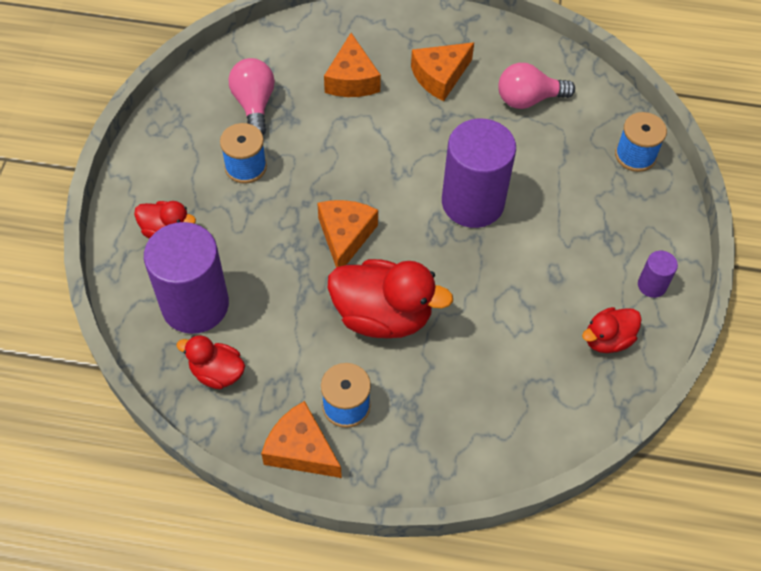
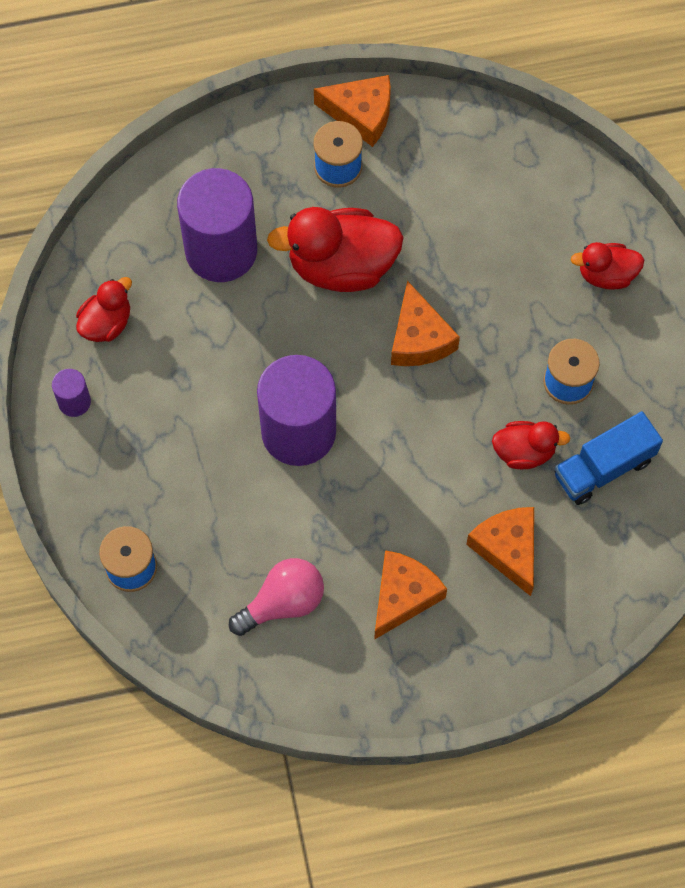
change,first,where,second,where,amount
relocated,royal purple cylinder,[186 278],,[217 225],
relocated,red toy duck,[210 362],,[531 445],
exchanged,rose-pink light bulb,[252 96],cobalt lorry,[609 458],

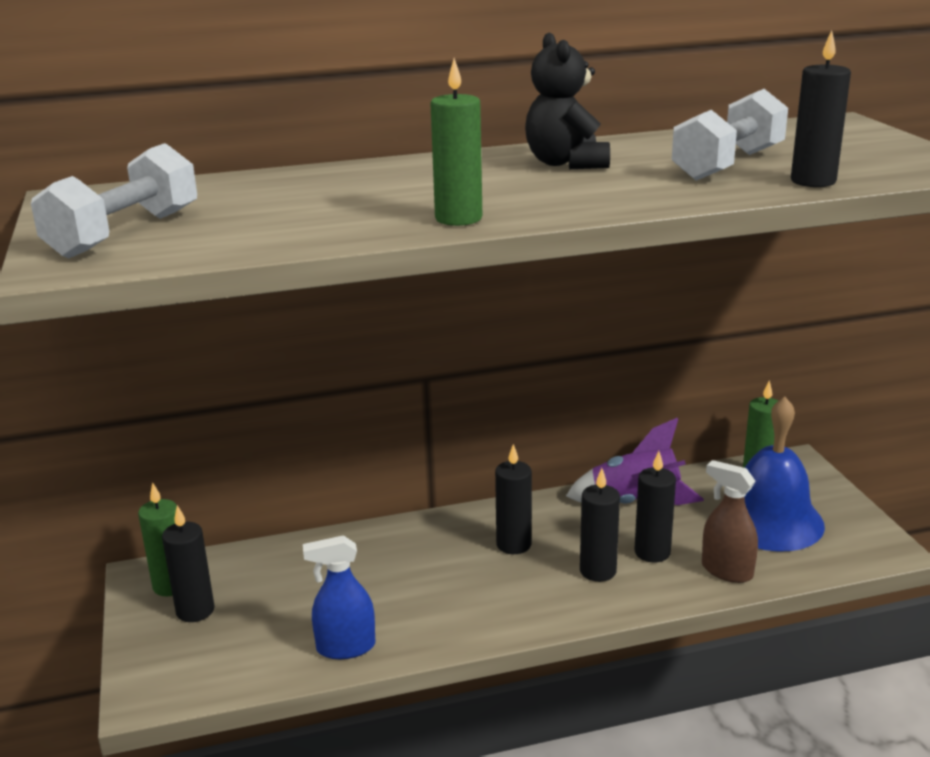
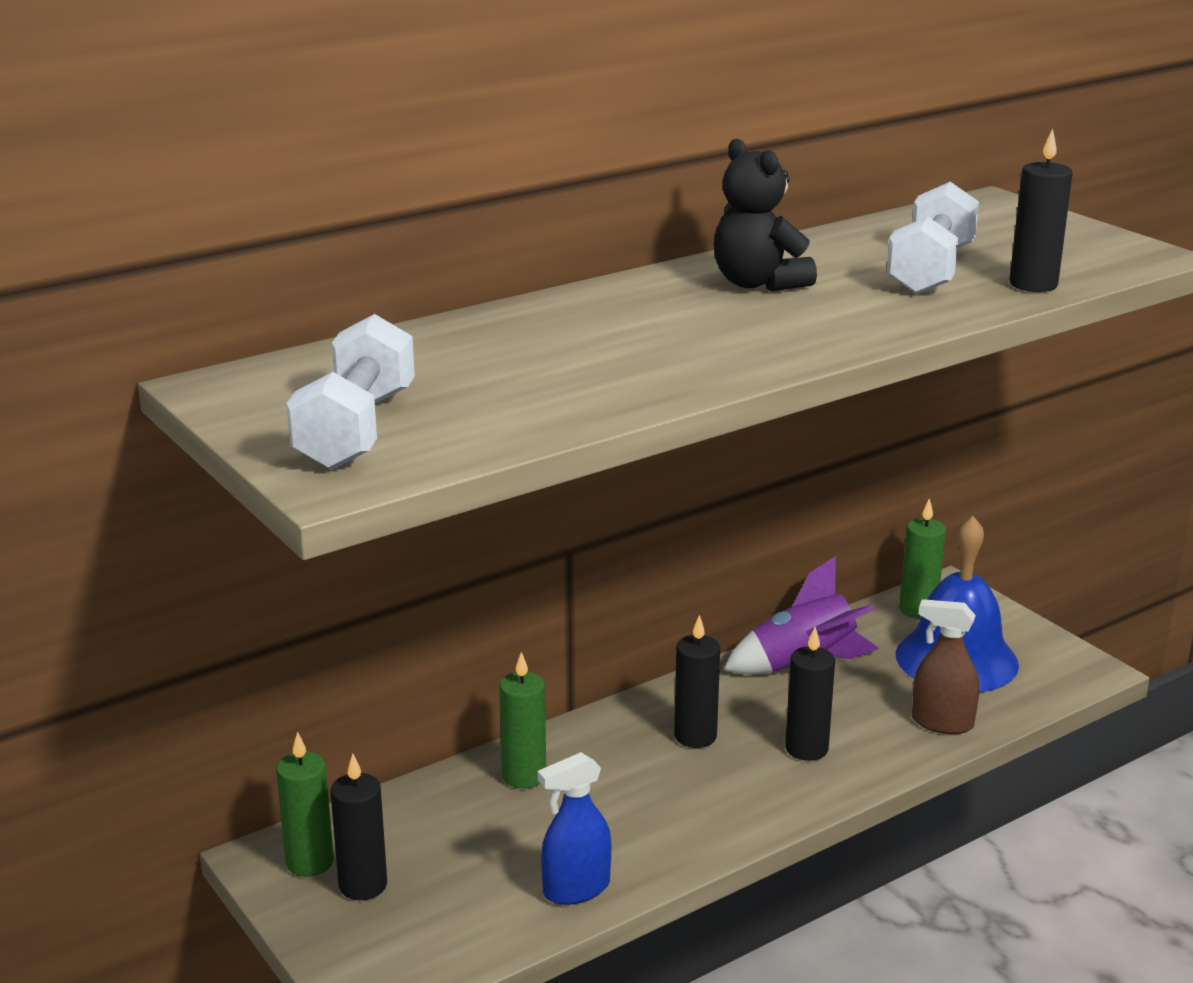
change,first,where,second,where,amount
relocated,leaf-green pillar candle,[456 142],,[522 720],
missing,ebony pillar candle,[655 506],,,

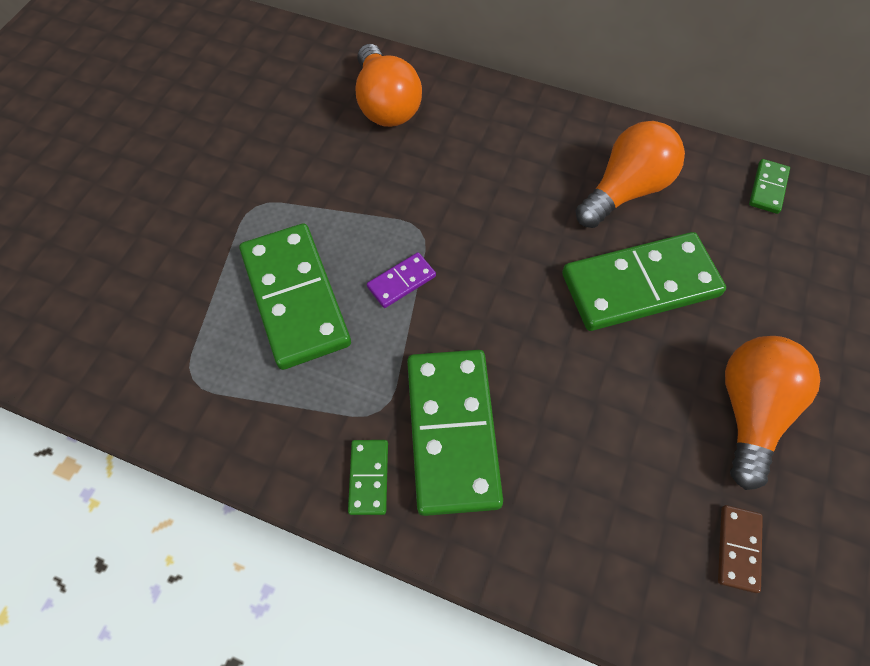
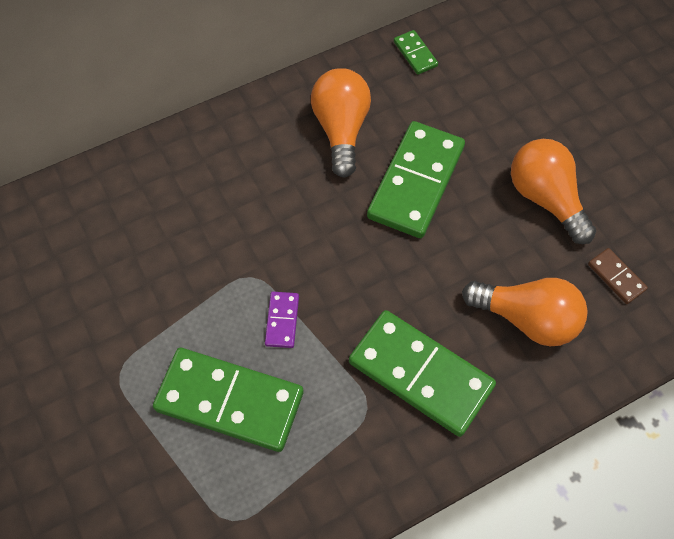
change,first,where,second,where,amount
relocated,orange light bulb,[389 85],,[525 312],
missing,leaf-green domino piece,[368 477],,,

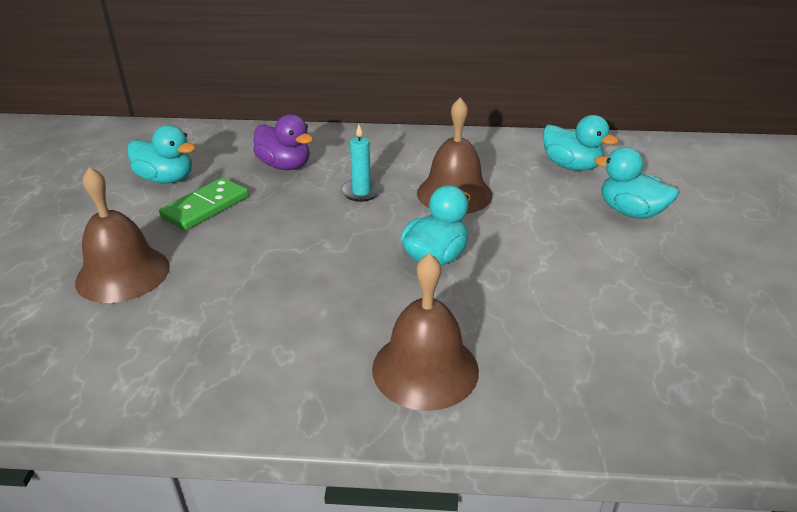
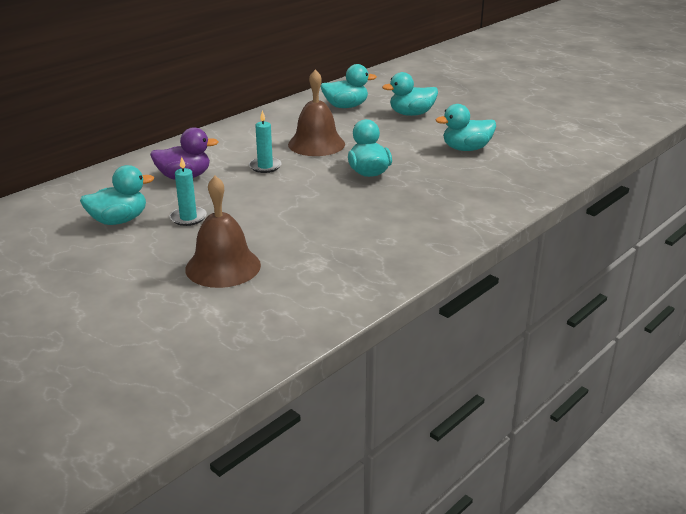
change,first,where,second,where,amount
exchanged,leaf-green domino piece,[204 204],teal pillar candle,[188 191],
appeared,,,teal toy duck,[465 127],
missing,dark brown school bell,[425 332],,,

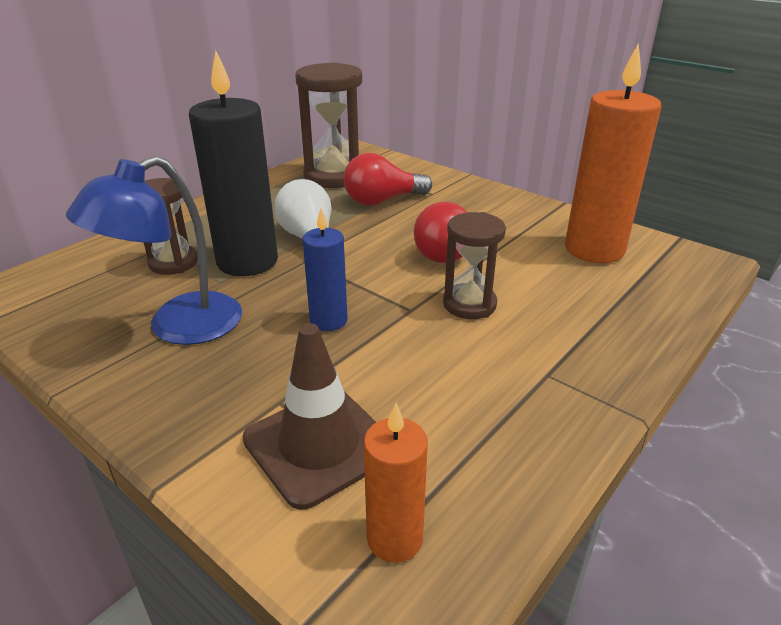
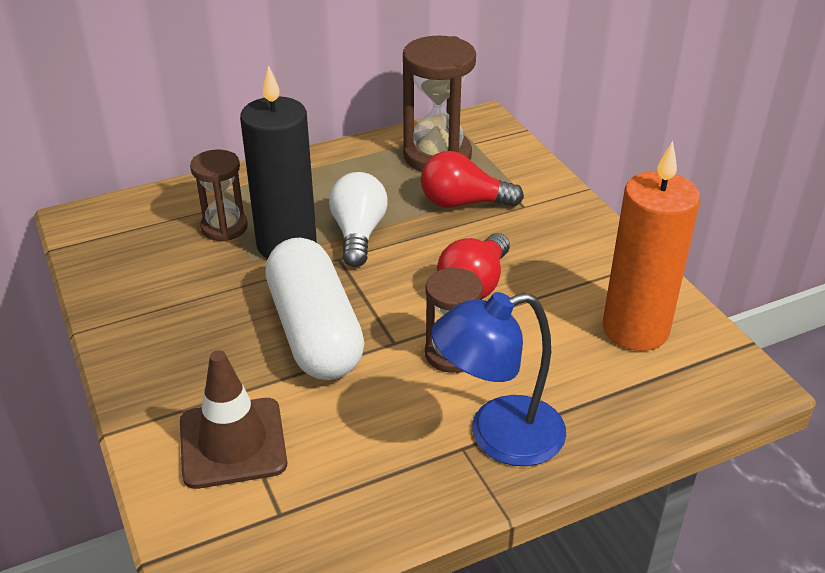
change,first,where,second,where,amount
exchanged,cobalt pillar candle,[325 269],white pill shape,[314 309],
relocated,cobalt lamp,[154 250],,[498 379],
missing,orange pillar candle,[396 483],,,

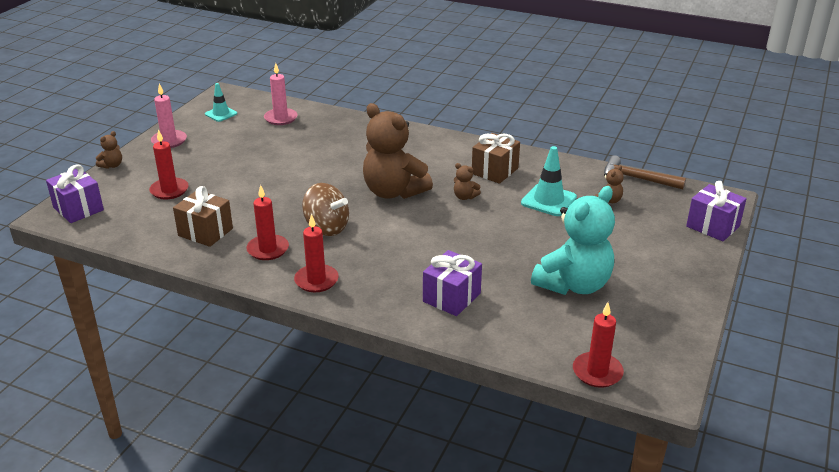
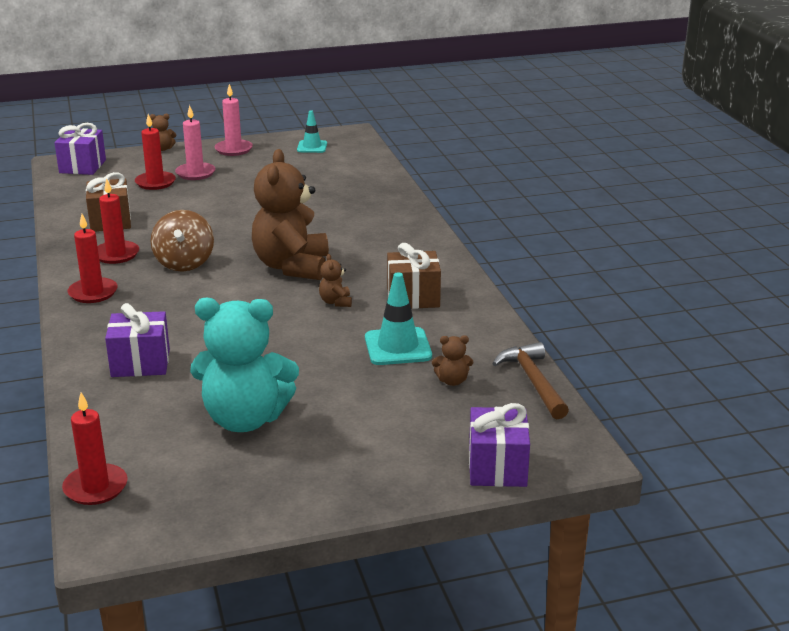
change,first,where,second,where,amount
relocated,rose-pink pillar candle,[281 94],,[195 142],

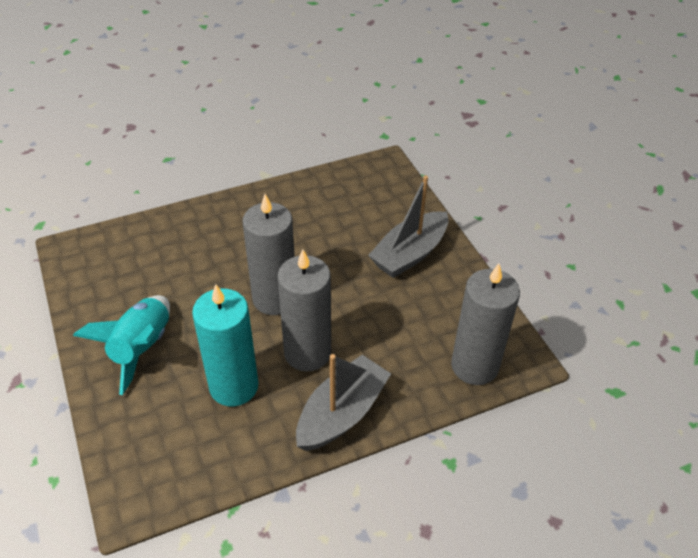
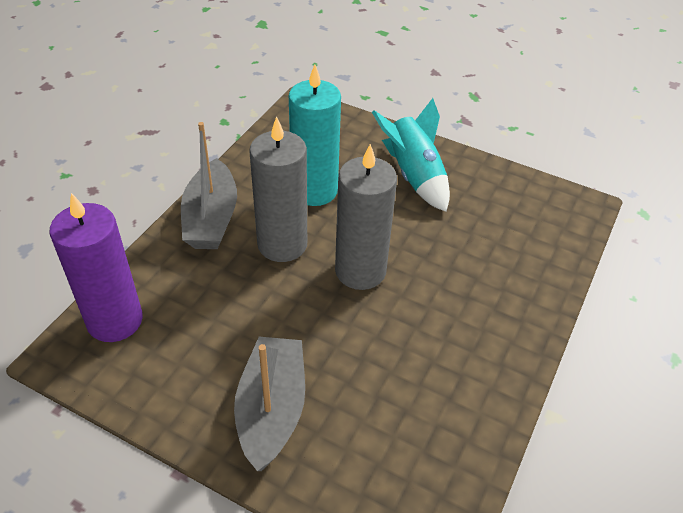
change,first,where,second,where,amount
colour,gray pillar candle,[485 324],royal purple pillar candle,[96 267],

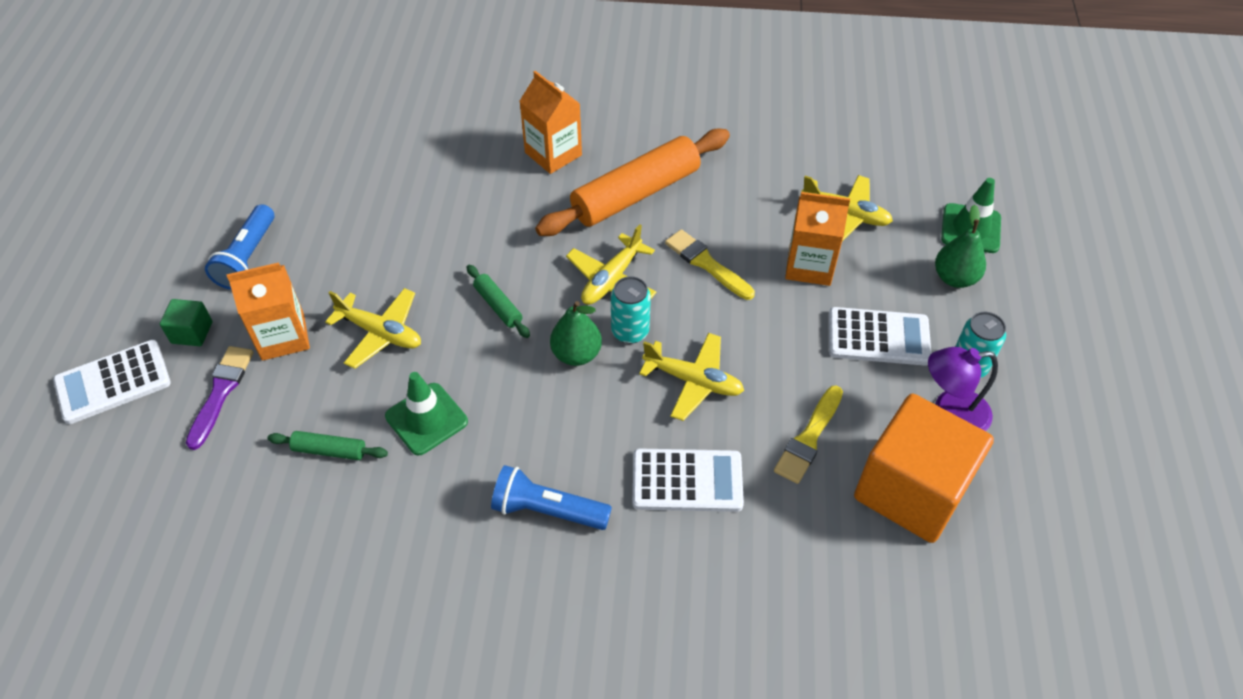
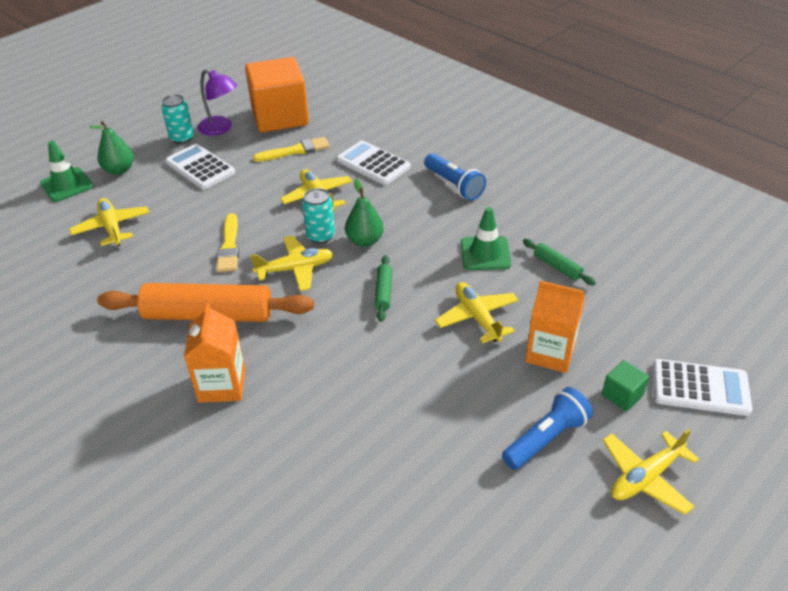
change,first,where,second,where,amount
appeared,,,golden plane,[650 472],
missing,royal purple paint brush,[219 398],,,
missing,orange milk carton,[817 239],,,

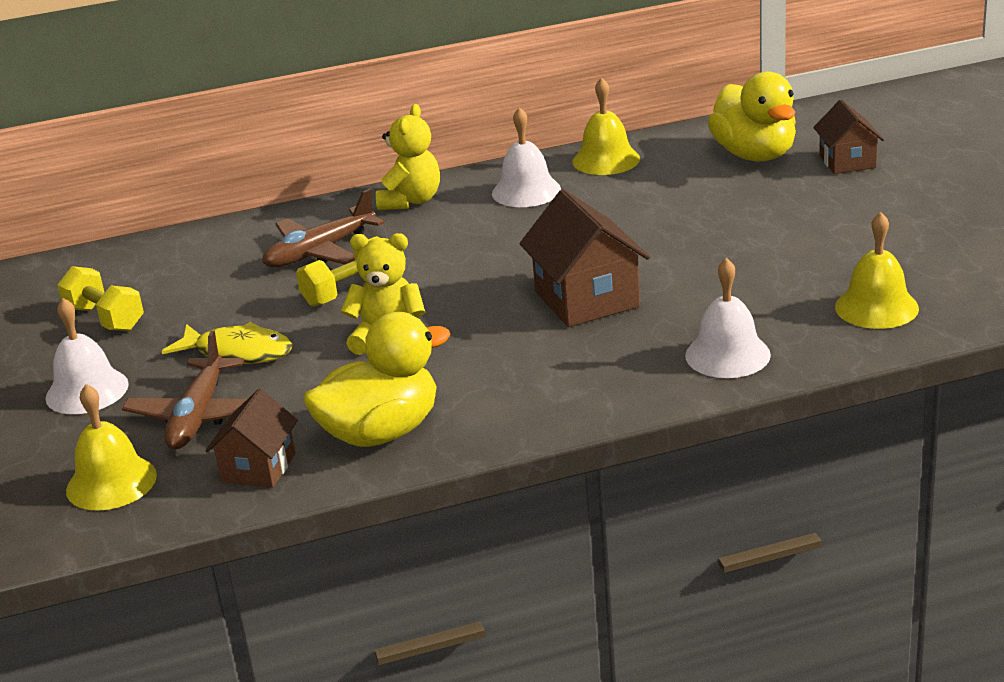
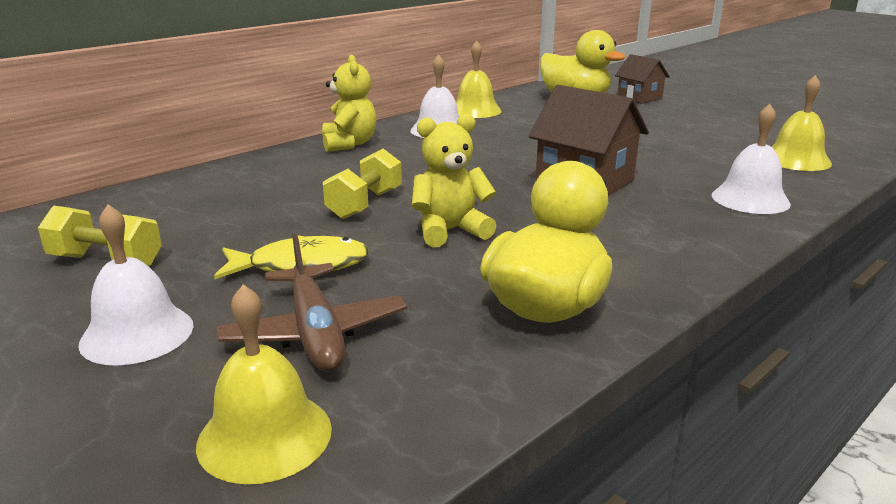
change,first,where,second,where,amount
missing,dark brown house,[251 438],,,
missing,dark brown plane,[323 228],,,

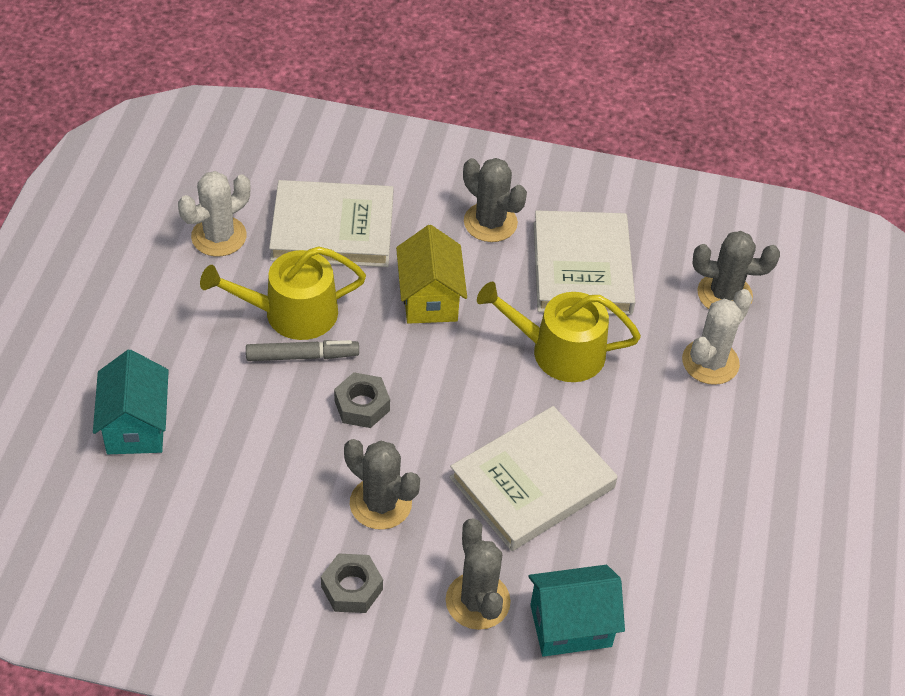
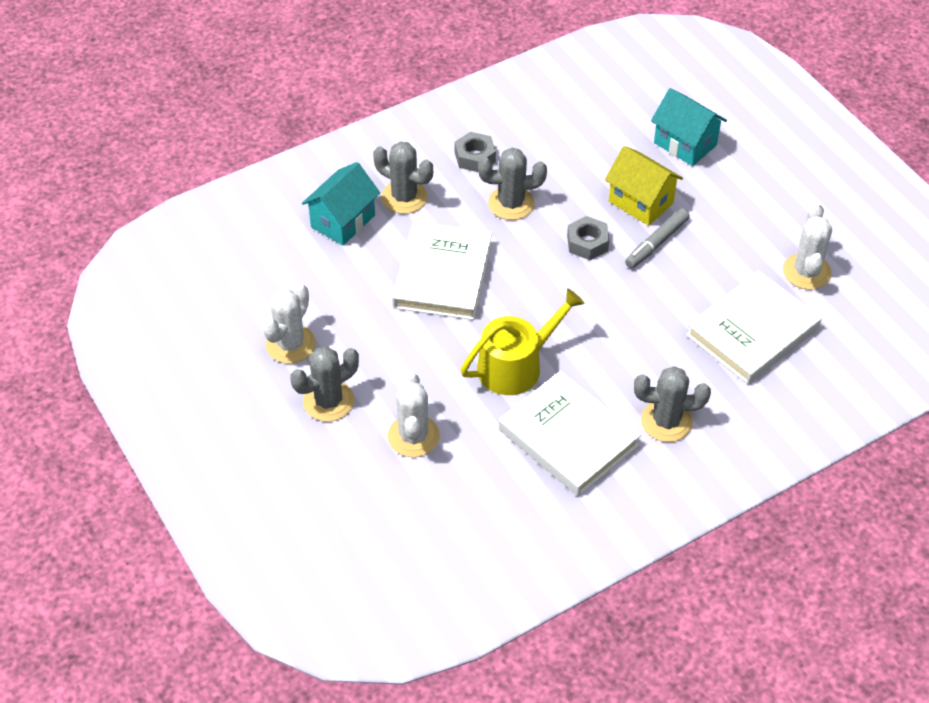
change,first,where,second,where,amount
appeared,,,white prickly plant,[289 324],
relocated,gray prickly plant,[736 270],,[324 384],
relocated,golden house,[431 274],,[644 186],
missing,golden watering can,[283 293],,,

